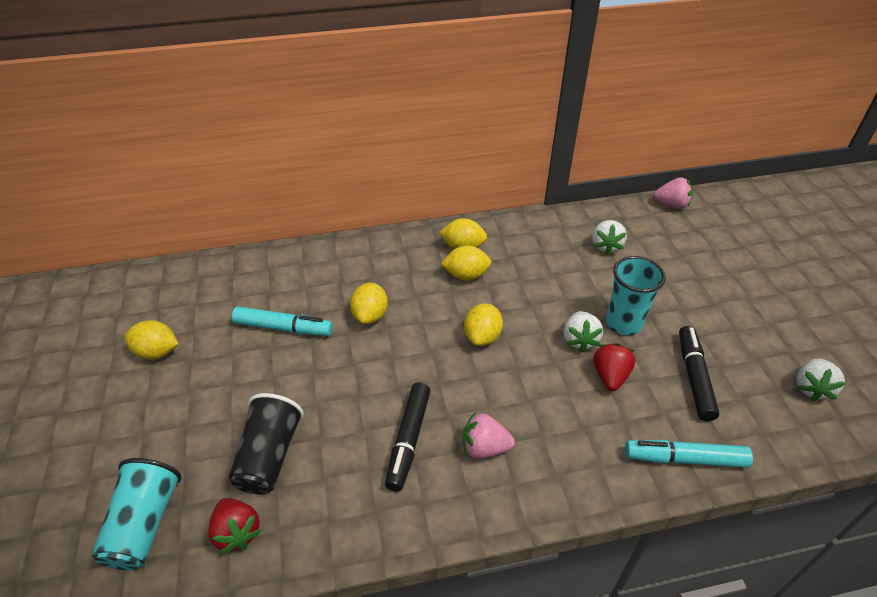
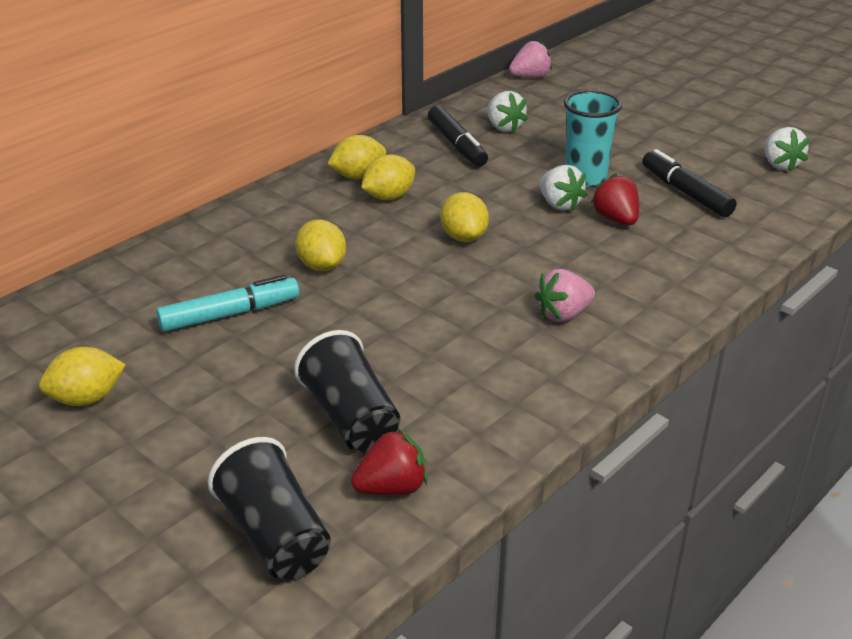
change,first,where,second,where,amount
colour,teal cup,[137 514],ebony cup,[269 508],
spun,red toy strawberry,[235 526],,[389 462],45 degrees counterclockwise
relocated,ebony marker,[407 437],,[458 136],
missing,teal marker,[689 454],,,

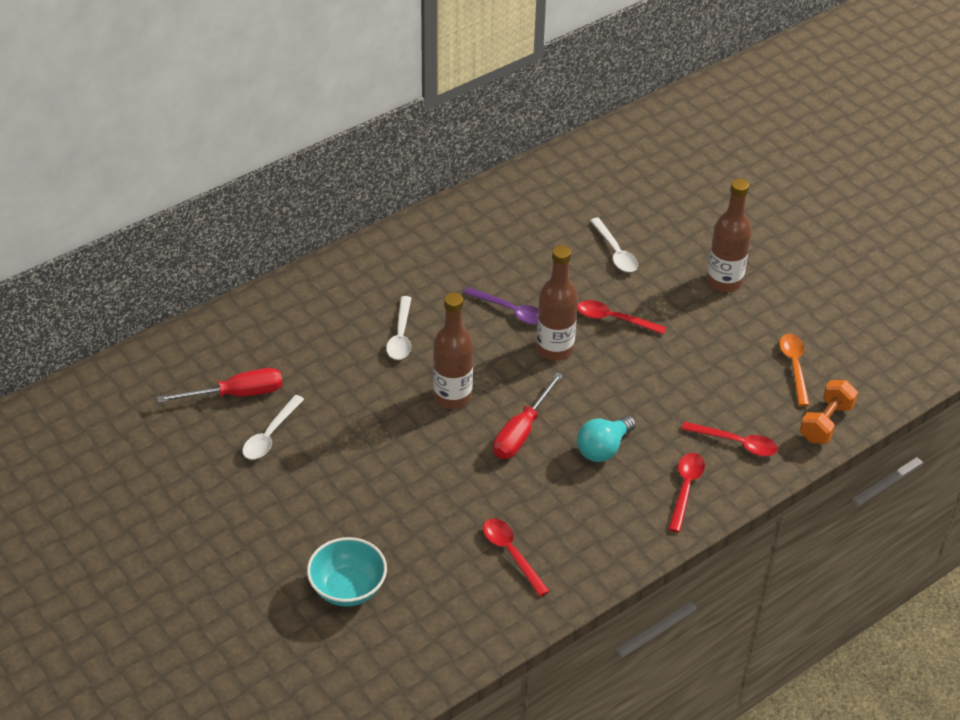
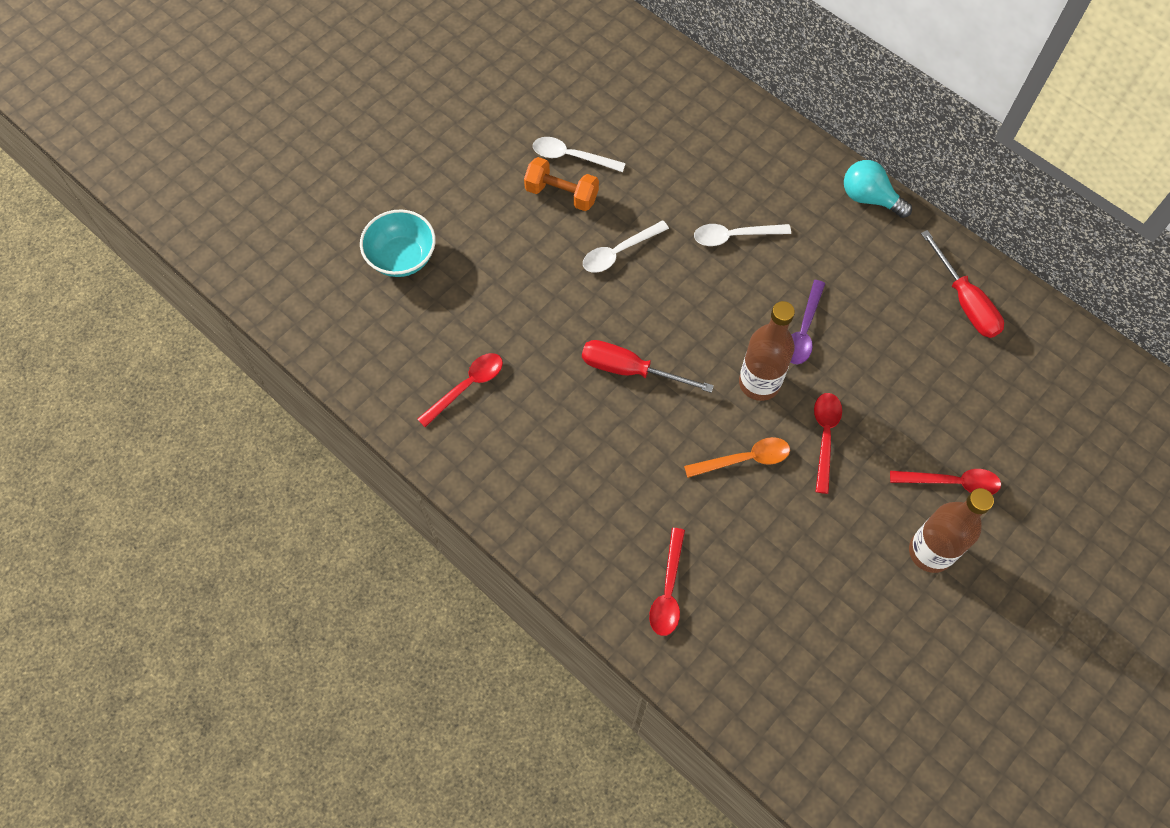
change,first,where,second,where,amount
relocated,orange dumbbell,[829 412],,[561 184],
relocated,white teaspoon,[614 245],,[626 246],
relocated,orange teaspoon,[794 370],,[737 457],
relocated,teal light bulb,[606 439],,[878 189],
relocated,red teaspoon,[687 492],,[945 482],
relocated,red screwdriver,[220 385],,[962 284],
missing,dark brown bottle,[453 350],,,

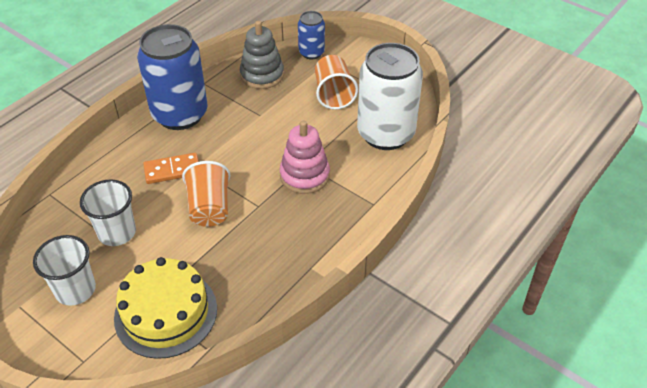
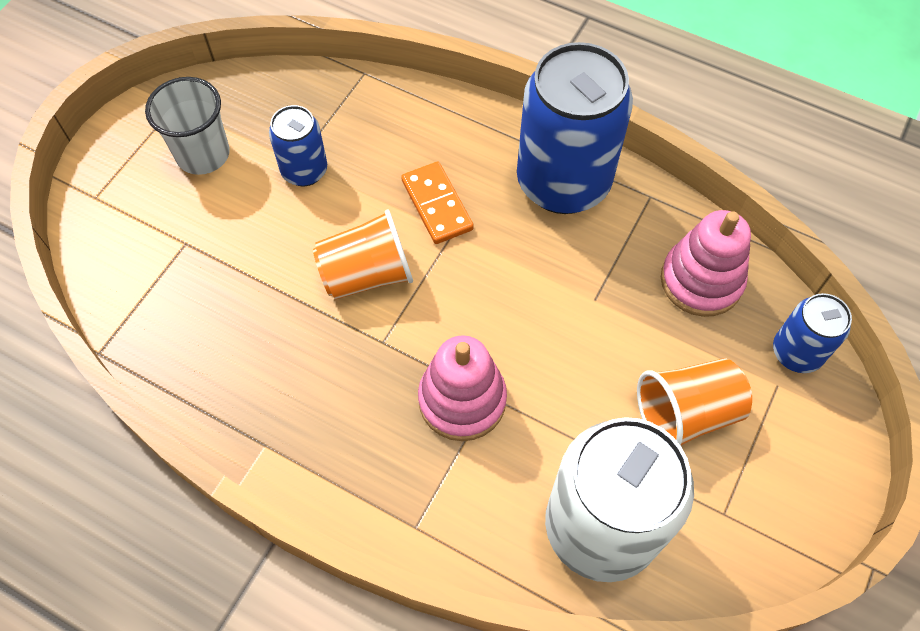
change,first,where,second,where,amount
exchanged,white cup,[108 212],cobalt tin,[298 145],
colour,gray ring stacker,[262 55],rose-pink ring stacker,[706 263],
missing,golden gateau,[165 308],,,

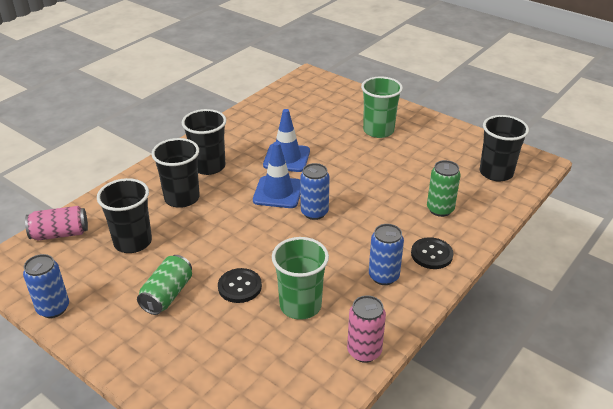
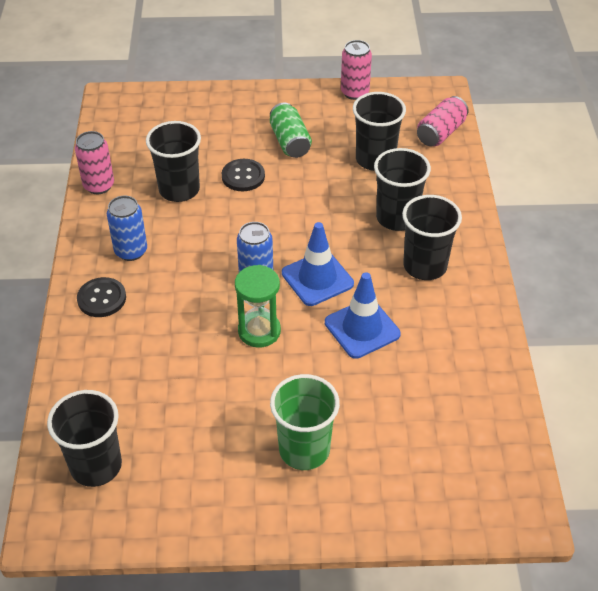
change,first,where,second,where,amount
colour,leaf-green cup,[300 278],ebony cup,[173 161],
appeared,,,leaf-green hourglass,[258 306],
colour,cobalt tin,[46 286],rose-pink tin,[356 70],
missing,leaf-green tin,[444 188],,,

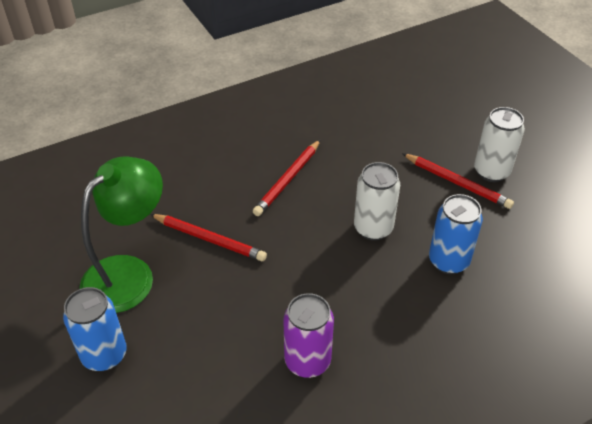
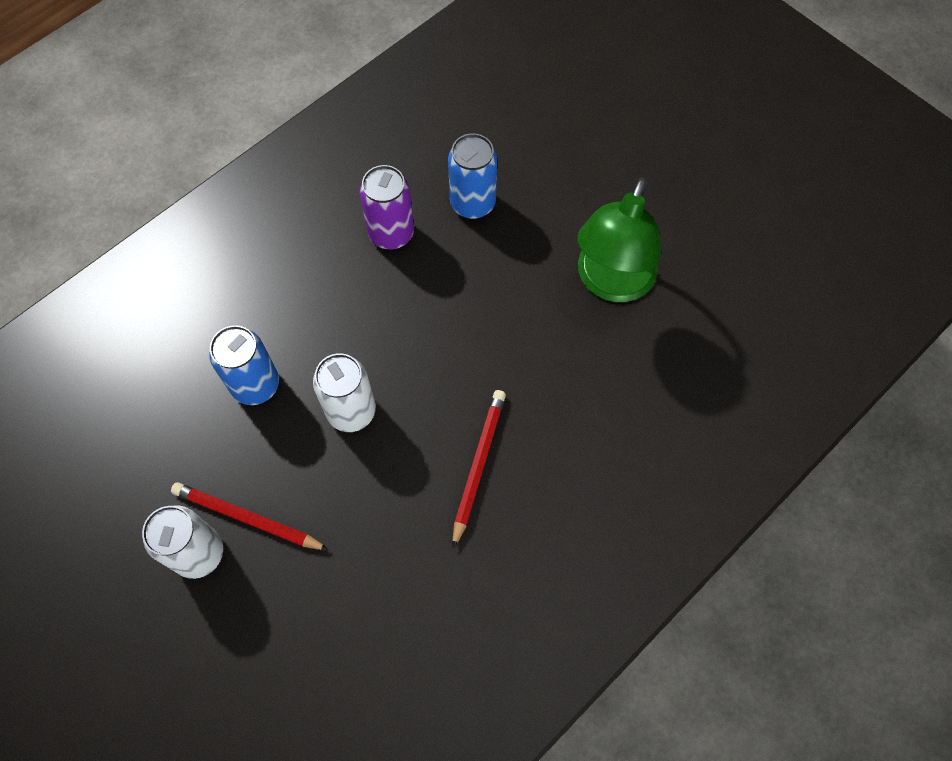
change,first,where,second,where,amount
relocated,cobalt tin,[95 329],,[472 176],
missing,red wooden pencil,[208 237],,,

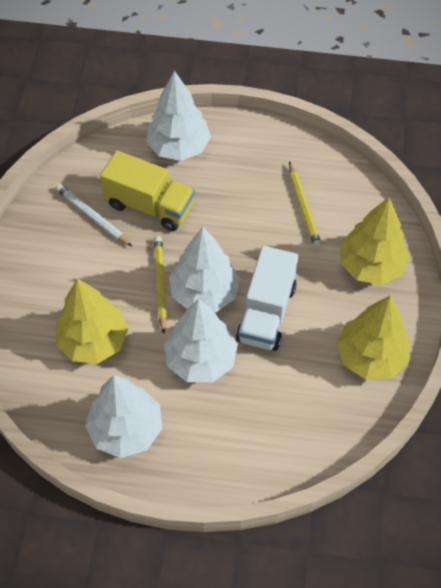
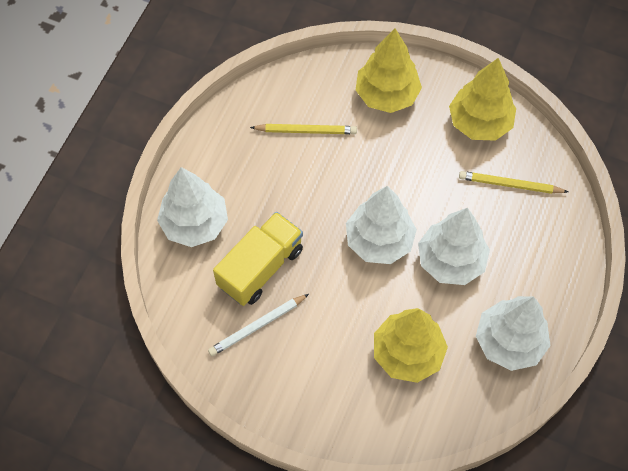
change,first,where,second,where,amount
relocated,golden wooden pencil,[160 285],,[513 182],
missing,white lorry,[267 298],,,

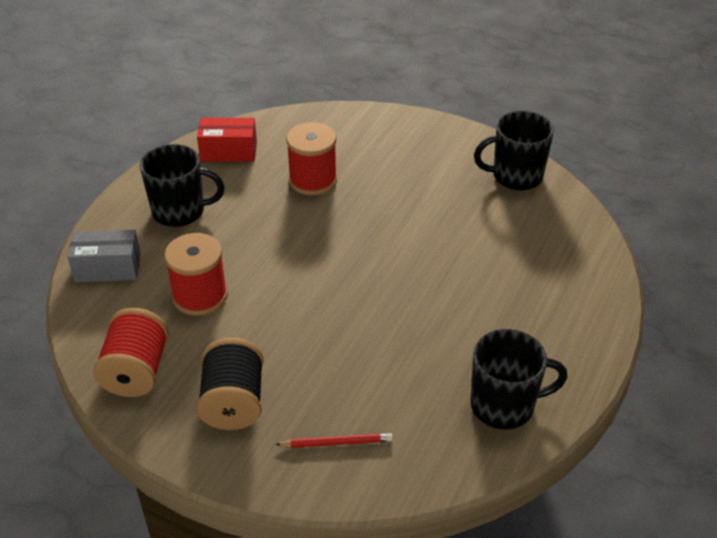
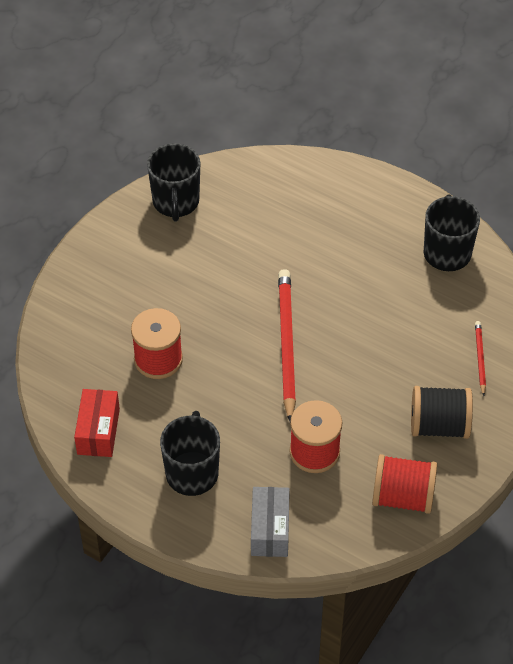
change,first,where,second,where,amount
appeared,,,red wooden pencil,[287 345],

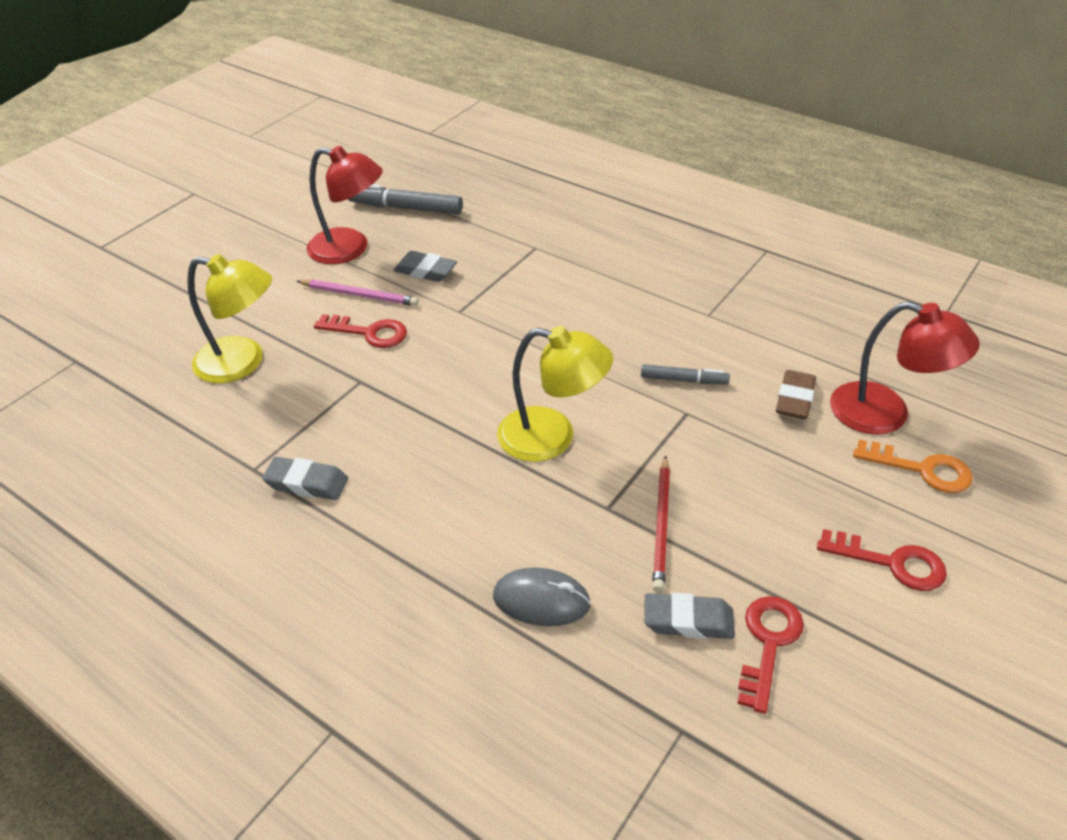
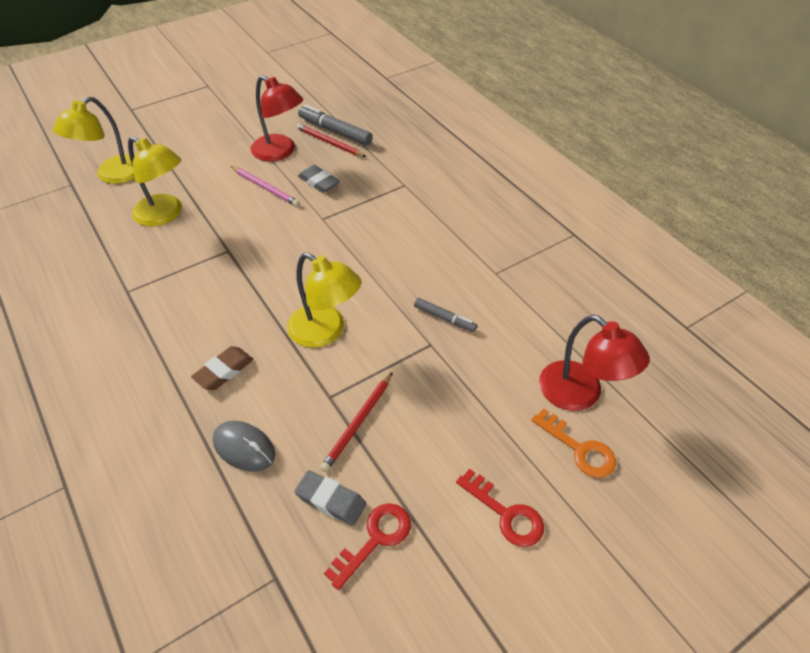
change,first,where,second,where,amount
appeared,,,golden lamp,[94 140],
relocated,dark brown pencil eraser,[796 394],,[222 368],
appeared,,,red wooden pencil,[331 140],
missing,gray pencil eraser,[305 478],,,
missing,red key,[360 331],,,

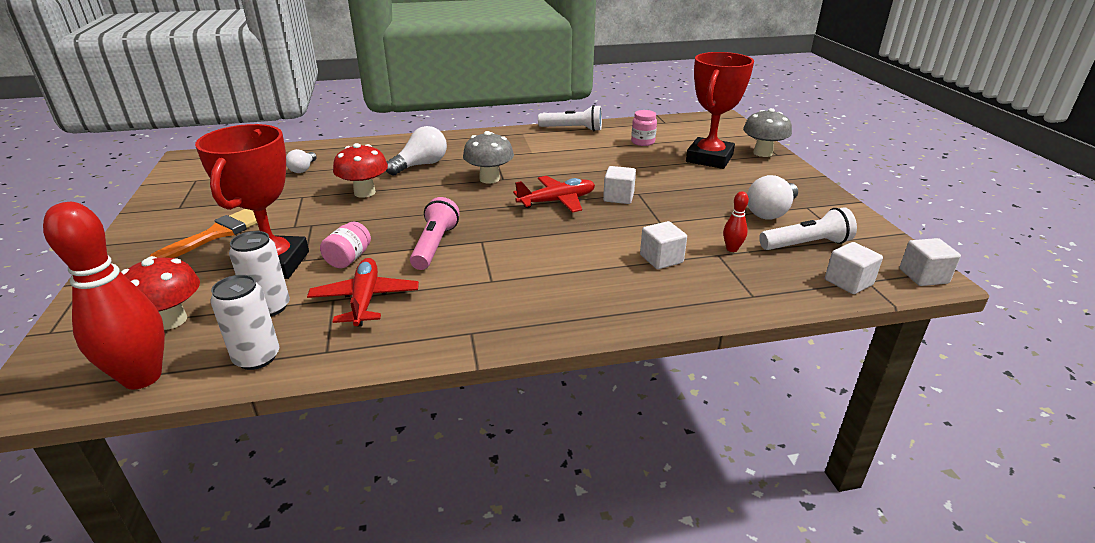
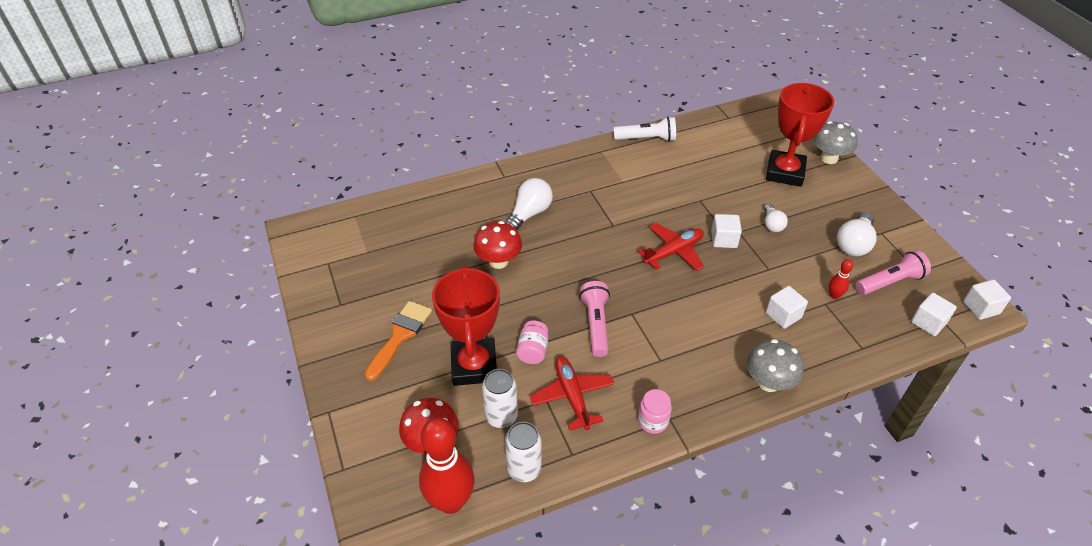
change,first,where,second,where,amount
relocated,rose-pink preserve jar,[644 128],,[655 411],
relocated,gray fungus,[488 157],,[775 365],
relocated,white light bulb,[301 161],,[776 218],
colour,white pocket torch,[808 228],rose-pink pocket torch,[893 272],

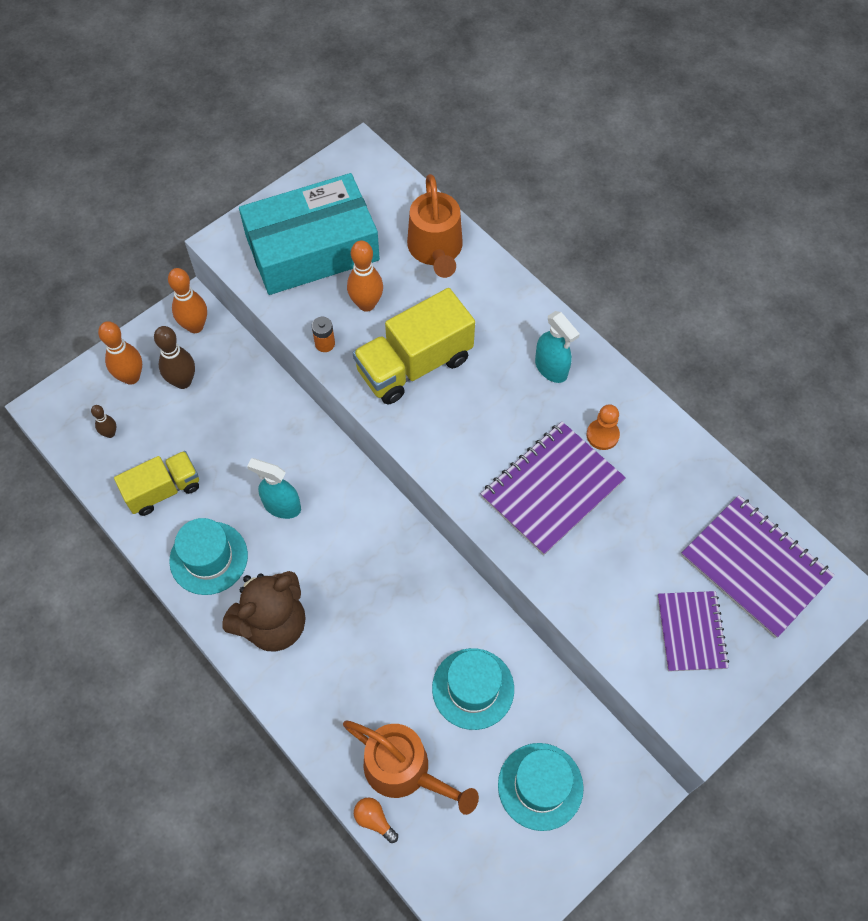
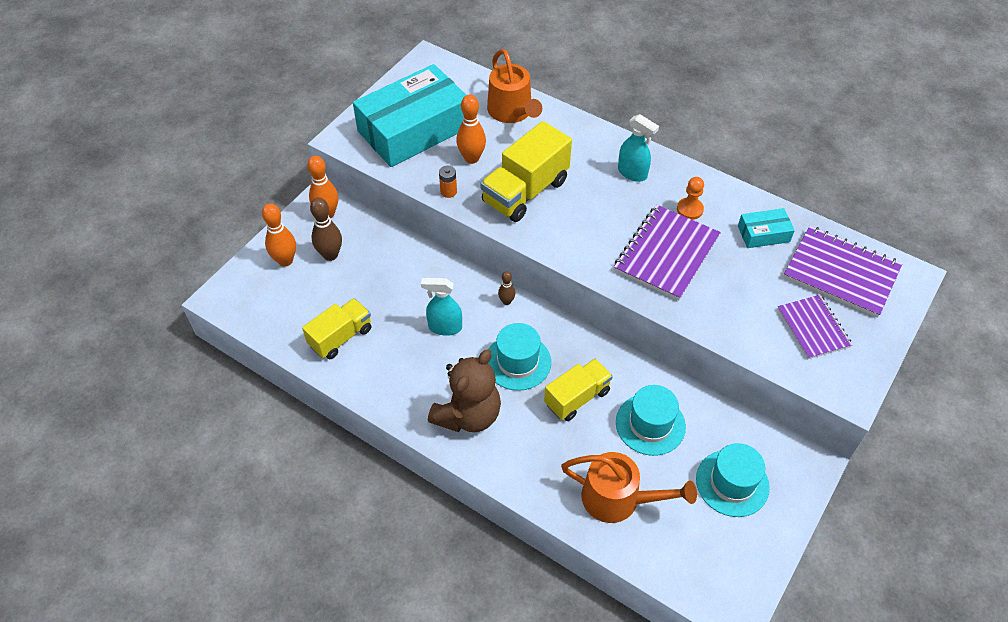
change,first,where,second,where,amount
relocated,teal top hat,[208 556],,[519 357],
relocated,dark brown tenpin,[103 421],,[506 288],
appeared,,,golden lorry,[578 390],
appeared,,,teal box,[766 228],
missing,orange light bulb,[376 820],,,

